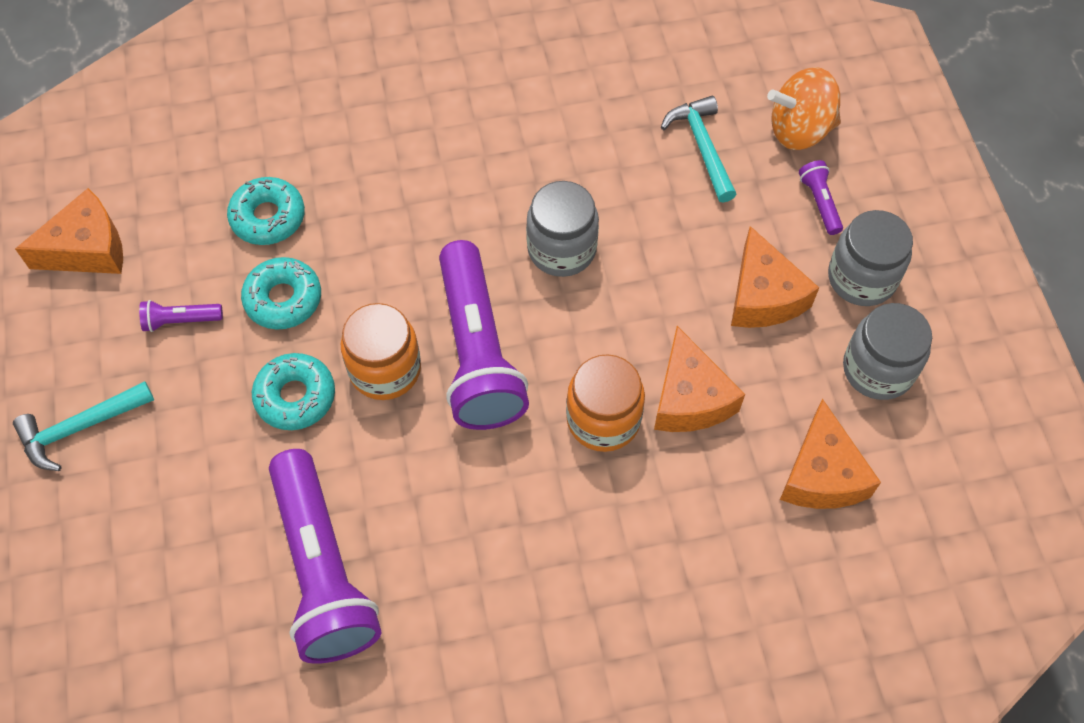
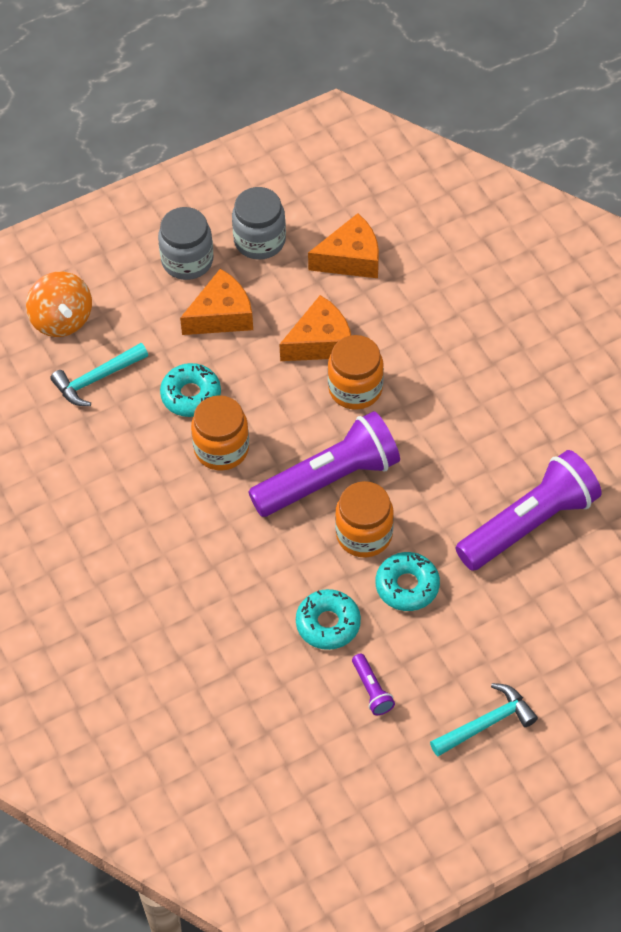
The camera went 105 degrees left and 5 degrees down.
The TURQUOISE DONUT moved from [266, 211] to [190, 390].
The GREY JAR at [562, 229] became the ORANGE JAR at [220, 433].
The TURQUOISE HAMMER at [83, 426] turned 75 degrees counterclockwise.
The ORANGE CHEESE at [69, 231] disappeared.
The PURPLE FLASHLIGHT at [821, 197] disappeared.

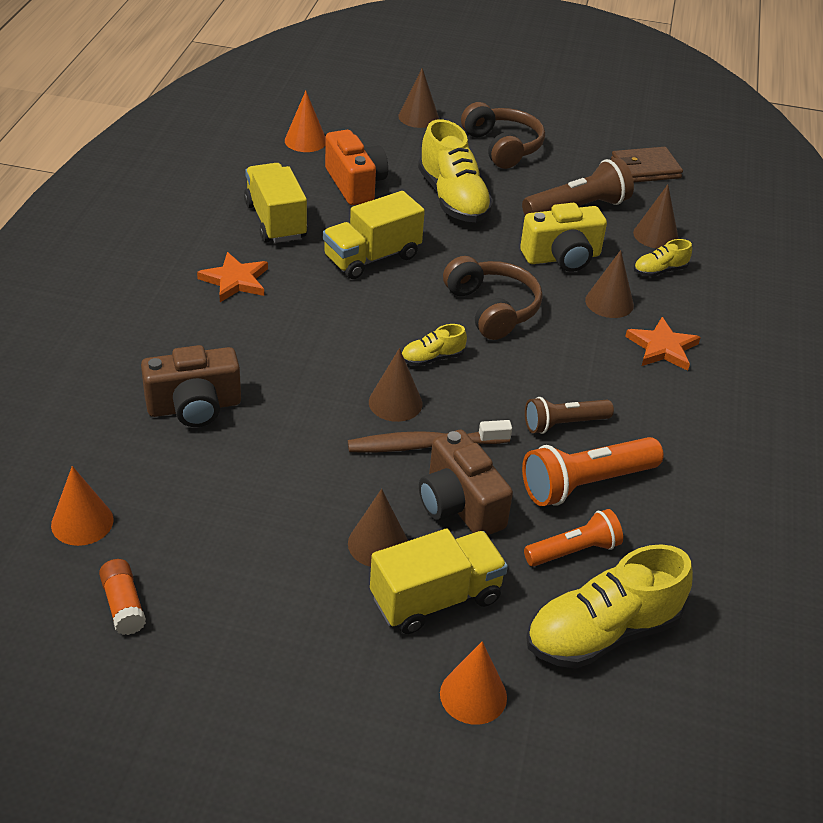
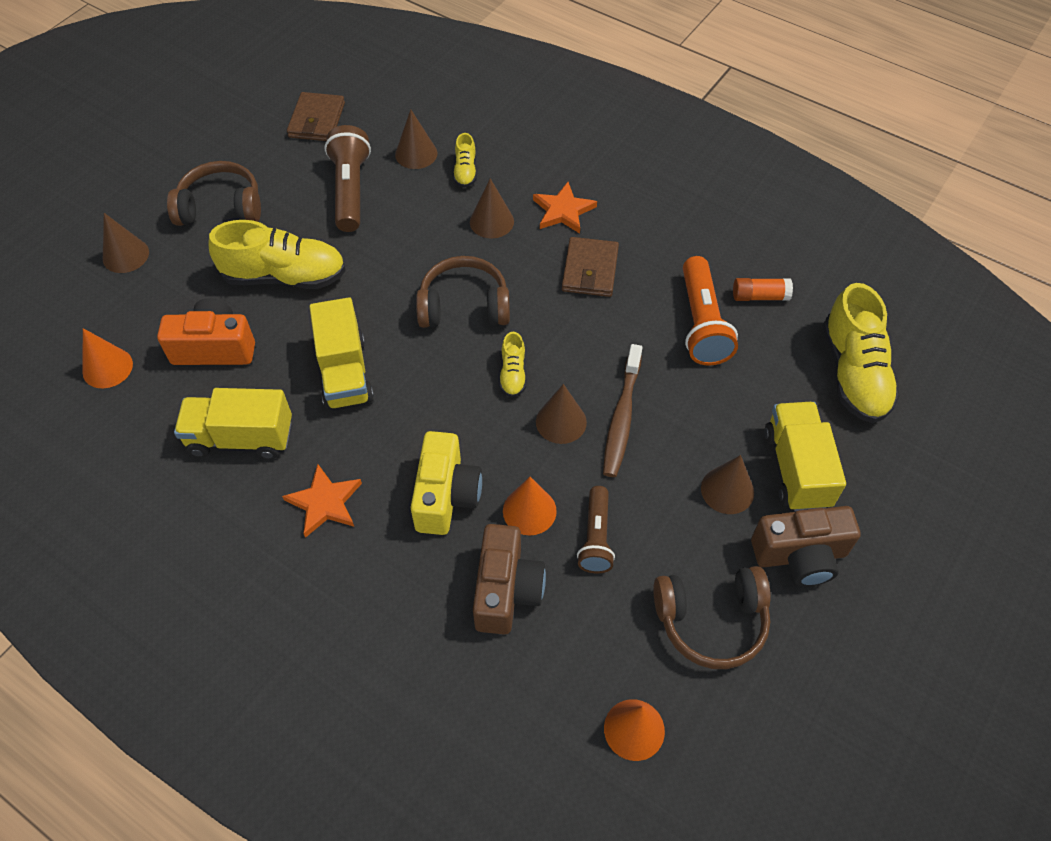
The camera went 65 degrees left and 15 degrees up.
The YELLOW CAMERA moved from [563, 237] to [446, 483].
The ORANGE CONE moved from [473, 683] to [530, 506].
The BROWN WALLET at [590, 267] appeared.
The BROWN FLASHLIGHT moved from [569, 415] to [596, 529].
The BROWN HEADPHONES at [712, 617] appeared.
The ORANGE GLUE STICK moved from [122, 597] to [763, 289].
The BROWN CAMERA moved from [466, 482] to [806, 546].
The ORANGE FLASHLIGHT at [573, 537] disappeared.

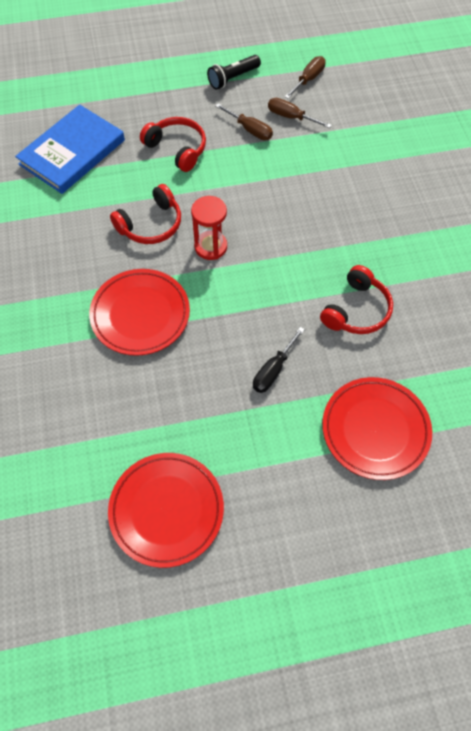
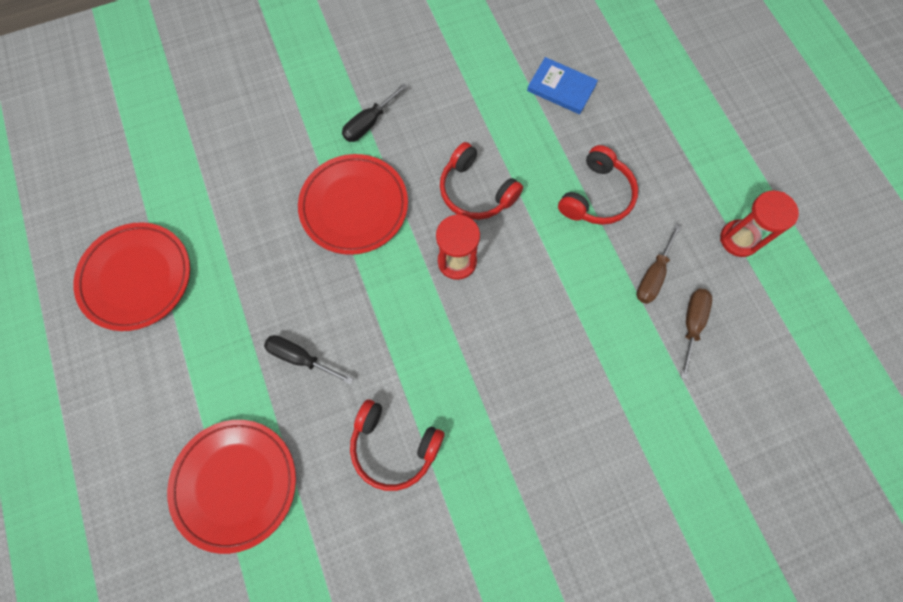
The camera went 80 degrees right and 10 degrees up.
The BLACK SCREWDRIVER at [374, 112] appeared.
The BLUE BOOK at [70, 149] changed to 0.55 times the size.
The BLACK FLASHLIGHT at [234, 72] was replaced by the RED HOURGLASS at [759, 224].
The BROWN SCREWDRIVER at [305, 77] disappeared.

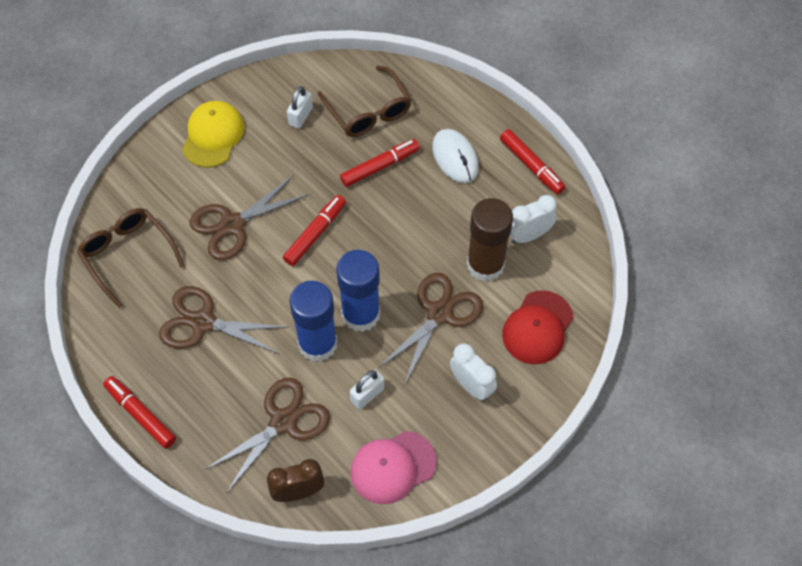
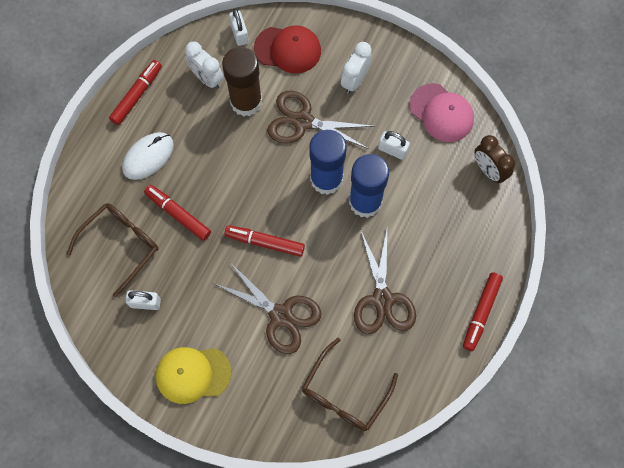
The camera went 110 degrees left and 10 degrees up.
The WHITE PADLOCK at [239, 27] appeared.
The BROWN SCISSORS at [267, 435] disappeared.

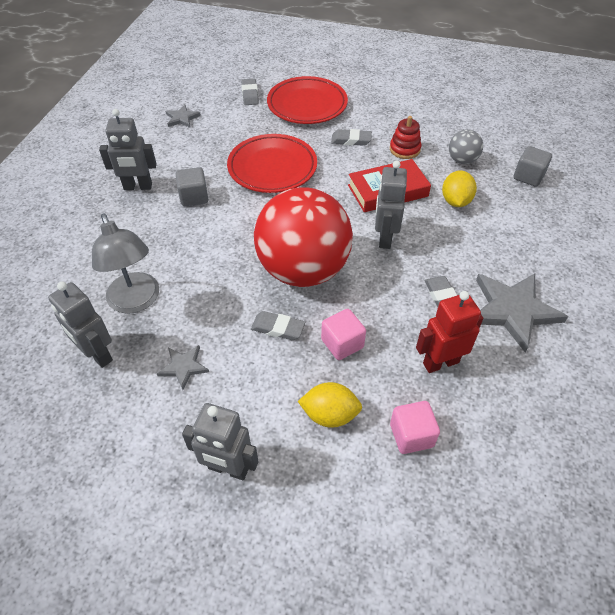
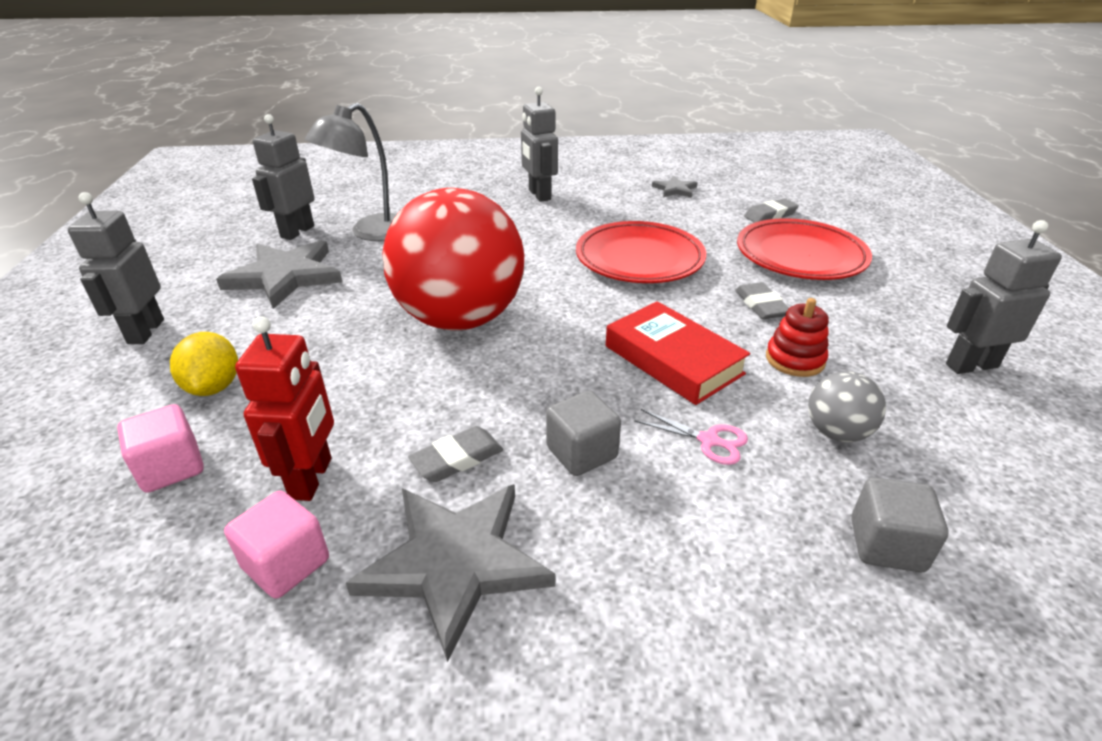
The camera went 70 degrees right and 15 degrees down.
The GREY STAR at [183, 367] changed to 2.01 times the size.
The PINK CUBE moved from [343, 334] to [276, 545].
The RED ROBOT at [449, 332] turned 45 degrees clockwise.
The GREY CUBE moved from [192, 186] to [583, 433].
The YELLOW LEMON at [459, 189] was replaced by the PINK SCISSORS at [691, 437].
The GREY ROBOT moved from [391, 205] to [1004, 297].
The GREY ERASER at [278, 325] disappeared.

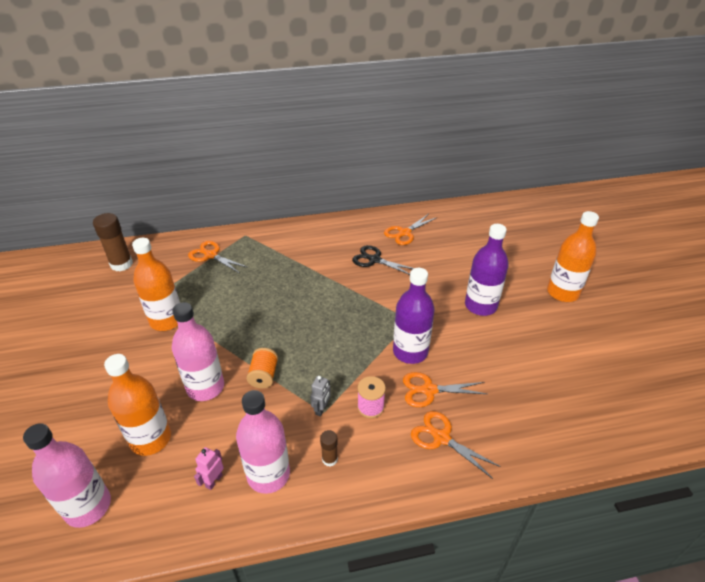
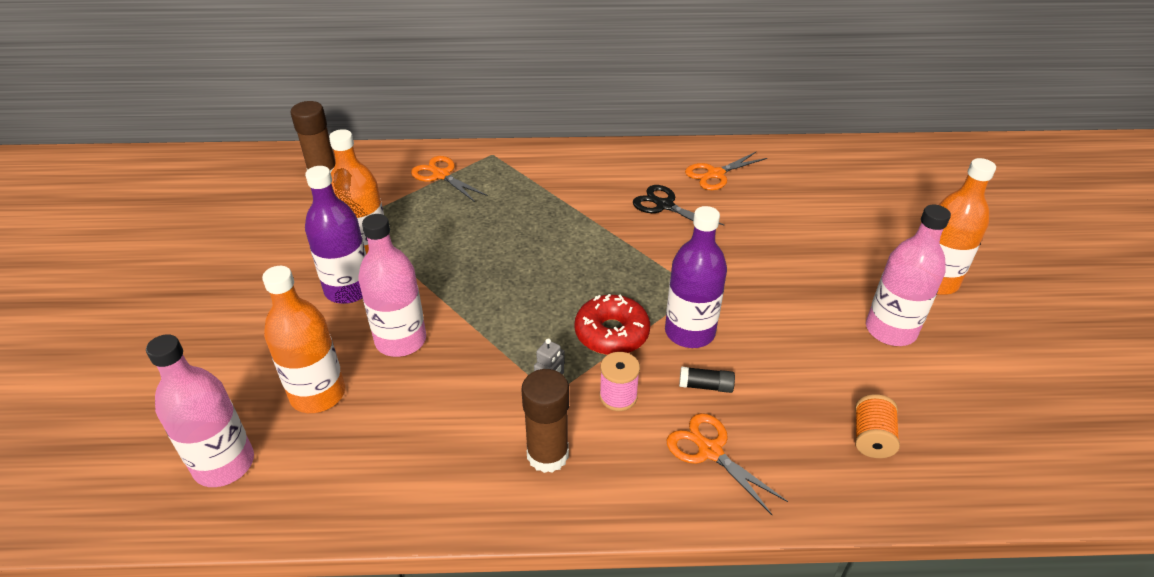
The camera went 10 degrees right and 0 degrees up.
The PURPLE BOTTLE moved from [487, 270] to [335, 235].
The BROWN GLUE STICK at [329, 448] changed to 1.90 times the size.
The RED DONUT at [612, 324] appeared.
The ORANGE SCISSORS at [445, 389] was replaced by the BLACK GLUE STICK at [707, 380].
The ORANGE SPOOL moved from [262, 368] to [877, 426].
The PINK BOTTLE moved from [263, 442] to [908, 275].
The PINK ROBOT at [209, 468] disappeared.

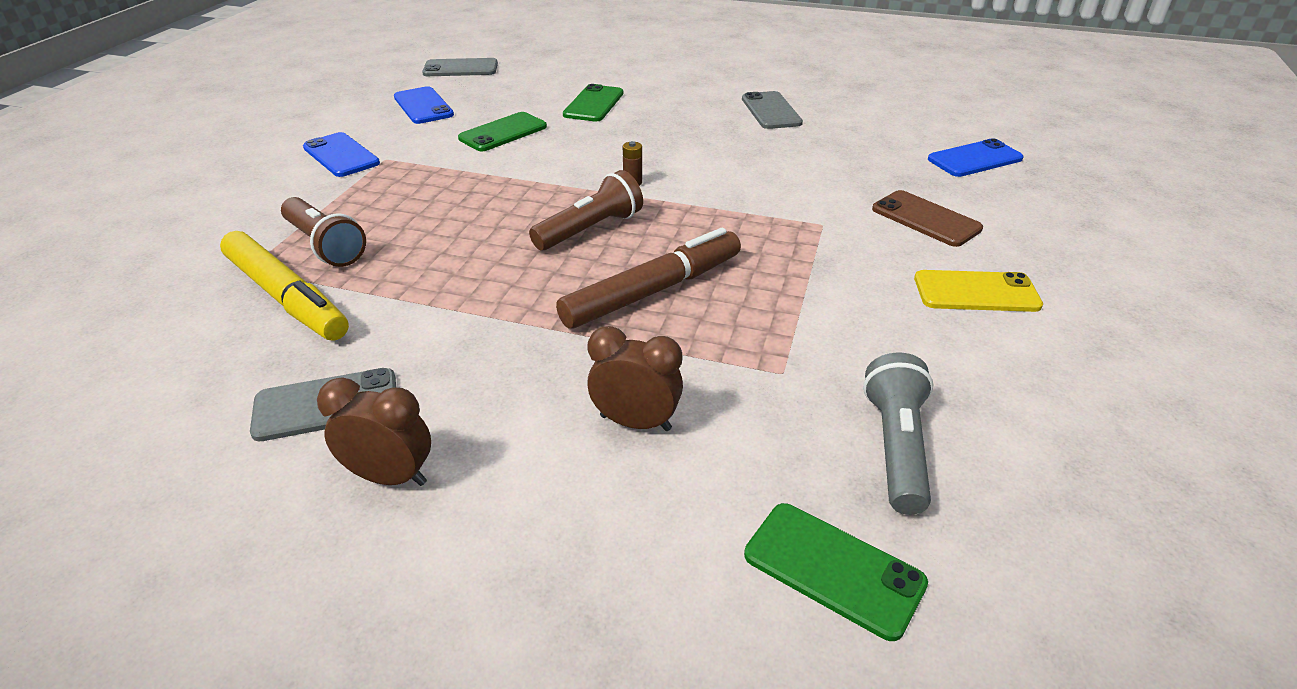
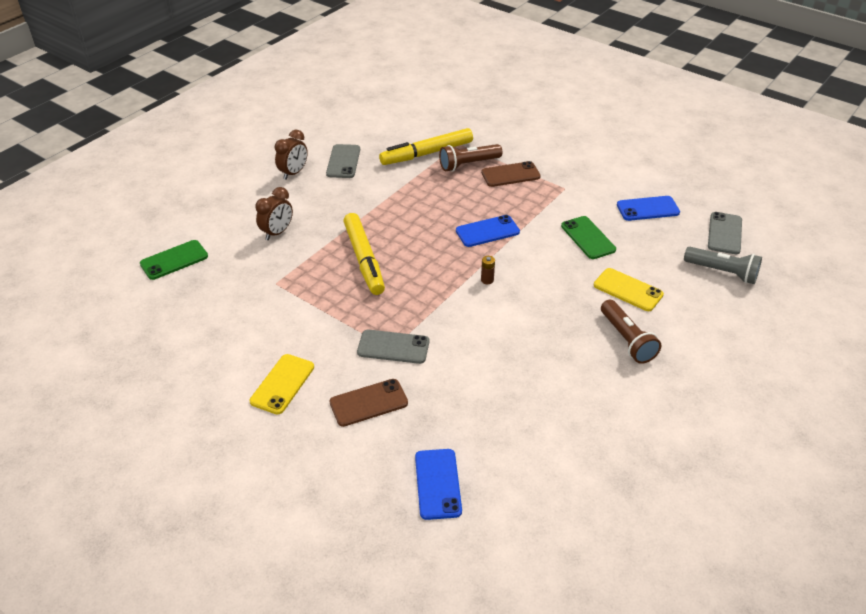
The camera went 110 degrees right and 5 degrees up.
The BROWN MARKER at [648, 278] became the YELLOW MARKER at [364, 254].
The GREY PHONE moved from [772, 110] to [393, 347].
The BLUE PHONE moved from [341, 154] to [488, 231].
The BROWN PHONE at [511, 174] appeared.
The GREEN PHONE at [593, 103] became the YELLOW PHONE at [629, 289].
The BROWN FLASHLIGHT moved from [586, 210] to [631, 332].
The GREY FLASHLIGHT moved from [898, 434] to [723, 265].

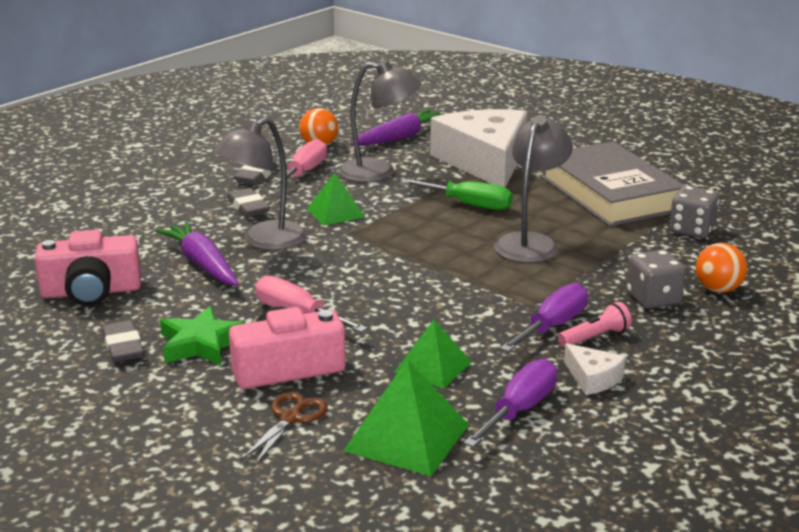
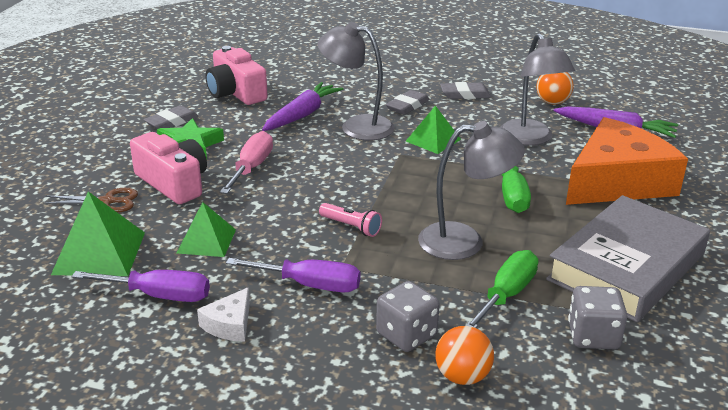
The camera went 65 degrees right and 5 degrees up.
The PINK FLASHLIGHT moved from [595, 325] to [350, 220].
The GREEN SCREWDRIVER at [501, 289] appeared.
The WHITE CHEESE at [478, 148] became the ORANGE CHEESE at [627, 161].
The PINK SCREWDRIVER at [298, 164] disappeared.

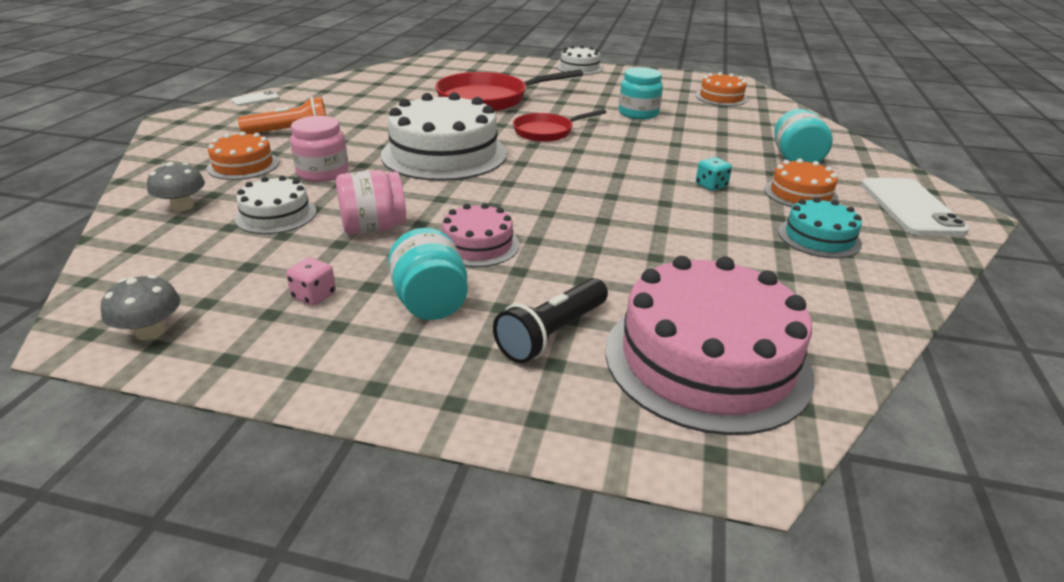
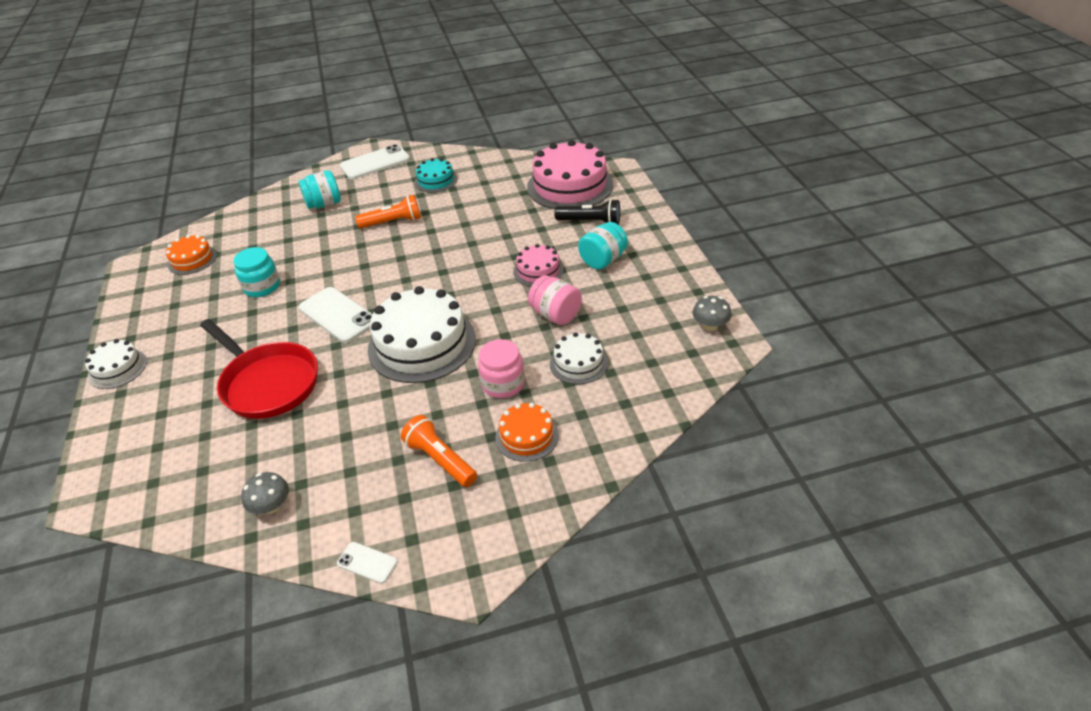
The camera went 115 degrees left and 10 degrees up.
The GREY MUSHROOM moved from [176, 186] to [265, 493].
The RED PAN at [559, 125] was replaced by the WHITE PHONE at [336, 315].
The TURQUOISE DICE at [714, 174] was replaced by the ORANGE FLASHLIGHT at [388, 211].
The PINK DICE at [311, 282] disappeared.
The ORANGE CAKE at [801, 183] disappeared.

